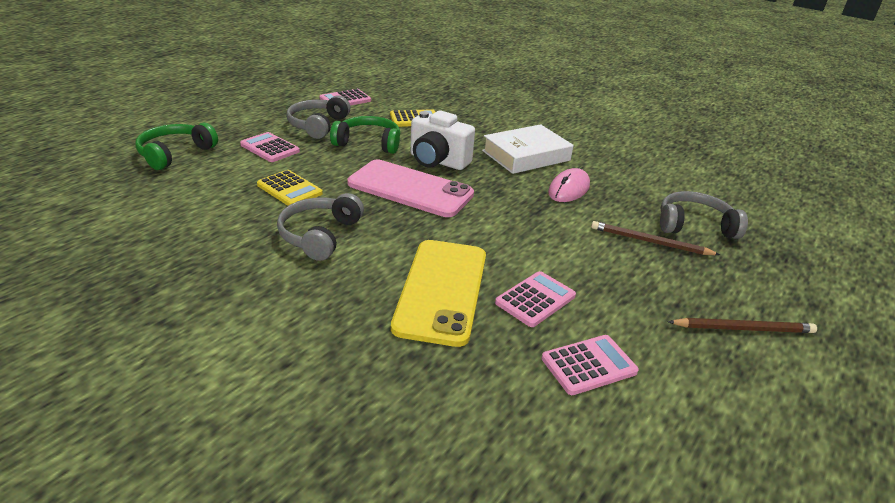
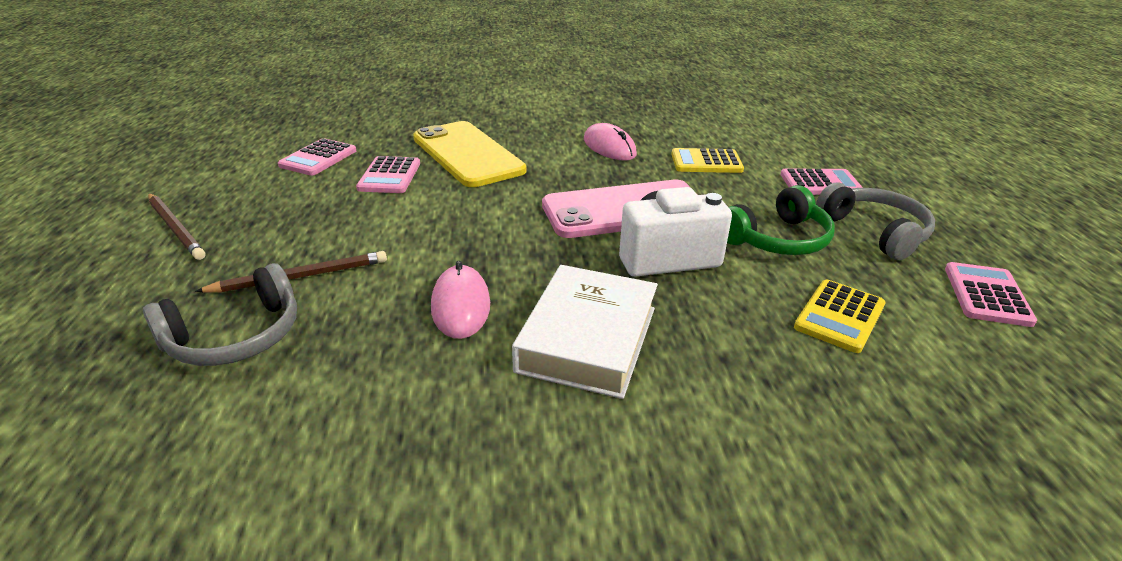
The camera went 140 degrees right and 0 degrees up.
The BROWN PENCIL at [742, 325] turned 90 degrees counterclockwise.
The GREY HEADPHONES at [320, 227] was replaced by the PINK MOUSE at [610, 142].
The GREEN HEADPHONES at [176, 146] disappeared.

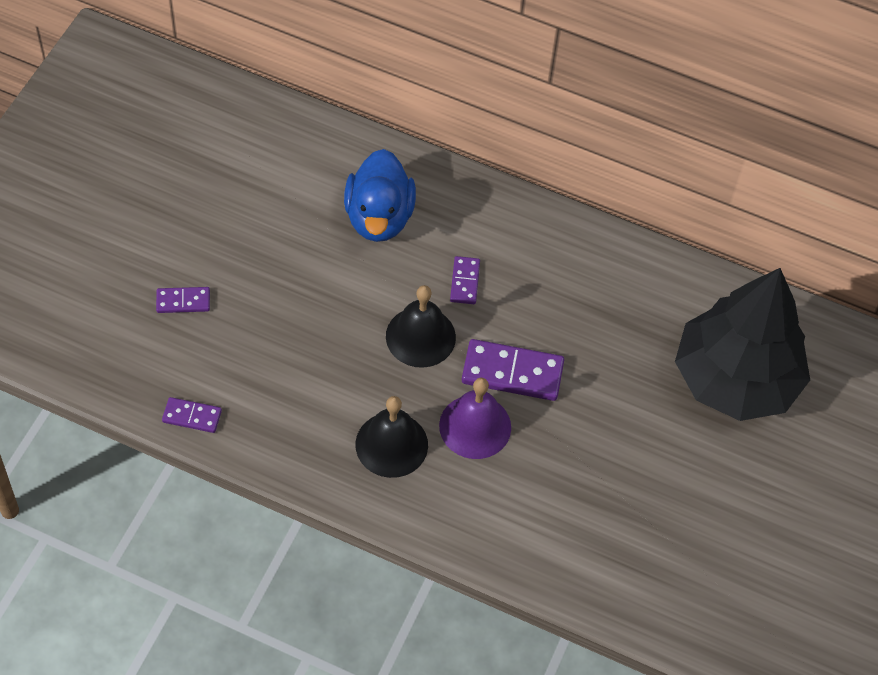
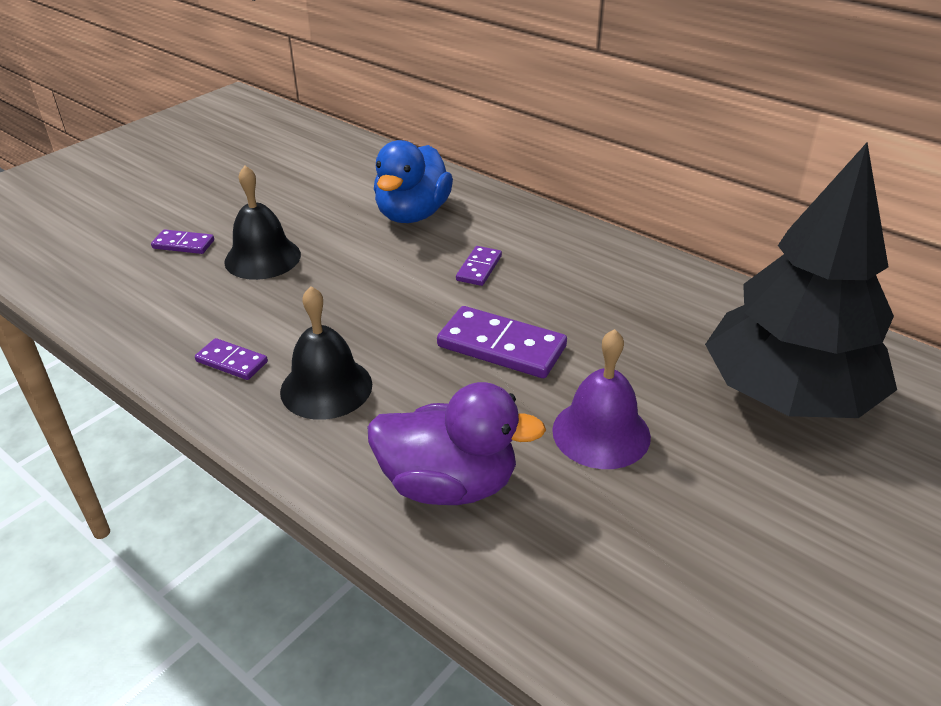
The camera went 20 degrees right and 20 degrees down.
The PURPLE DOMINO moved from [192, 415] to [231, 359].
The BLACK BELL moved from [421, 326] to [262, 223].
The PURPLE DUCK at [457, 443] appeared.
The PURPLE BELL moved from [475, 418] to [601, 399].

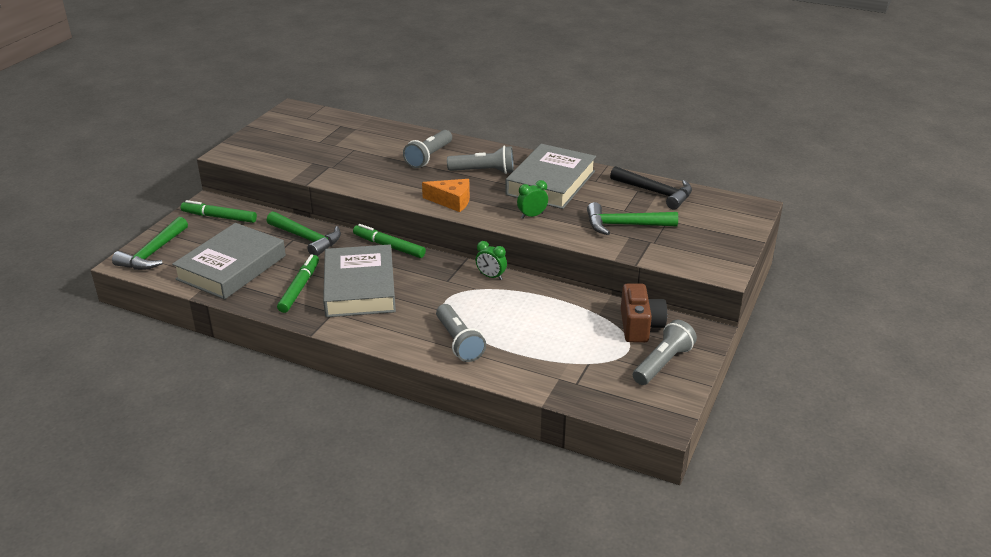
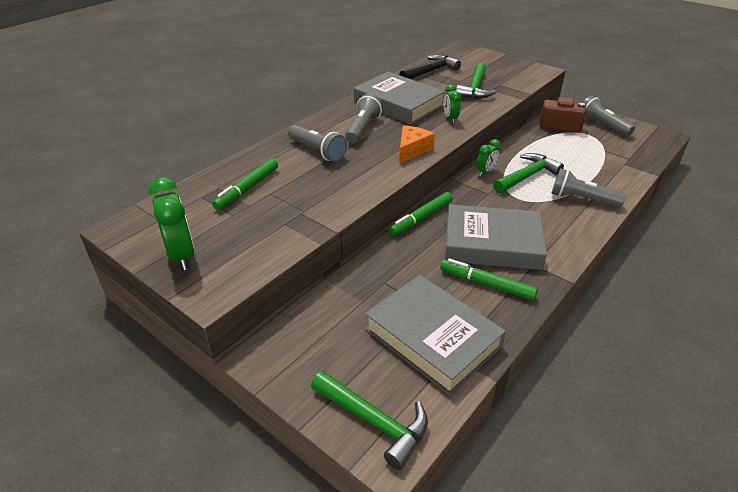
The camera went 75 degrees left and 5 degrees up.
The GREEN CLOCK at [171, 223] appeared.
The GREEN MARKER moved from [219, 211] to [245, 184].
The GREEN HAMMER moved from [304, 233] to [528, 173].
The GREY FLASHLIGHT at [461, 333] turned 150 degrees counterclockwise.

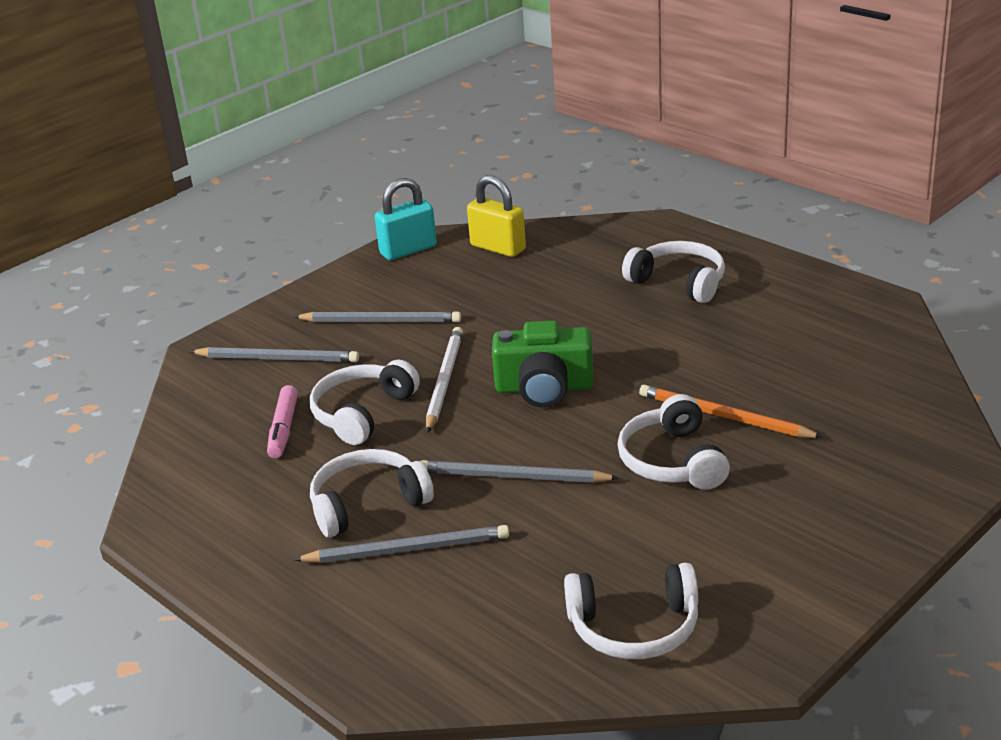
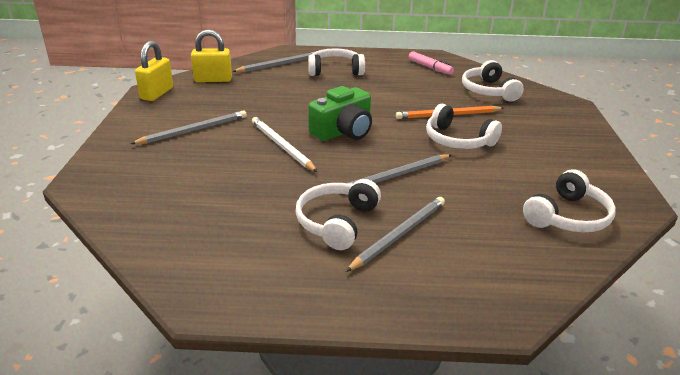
The camera went 45 degrees left and 0 degrees up.
The TURQUOISE PADLOCK at [406, 219] became the YELLOW PADLOCK at [154, 71].
The GREY PENCIL moved from [274, 354] to [273, 62].
The PINK MARKER moved from [282, 421] to [431, 63].
The WHITE HEADPHONES moved from [365, 402] to [493, 81].

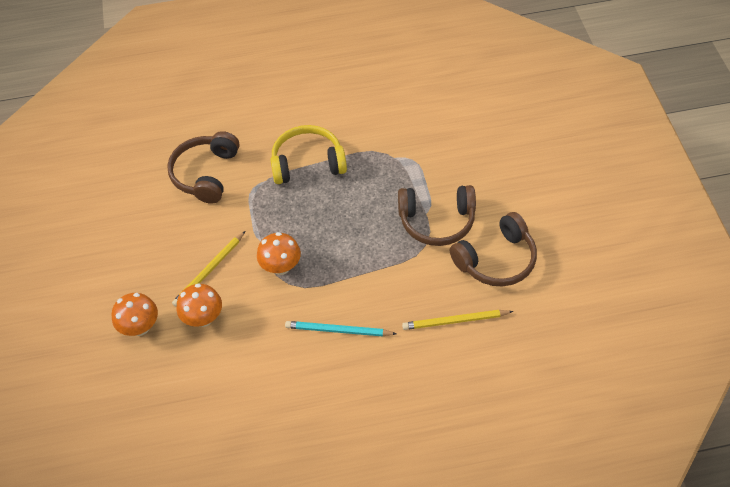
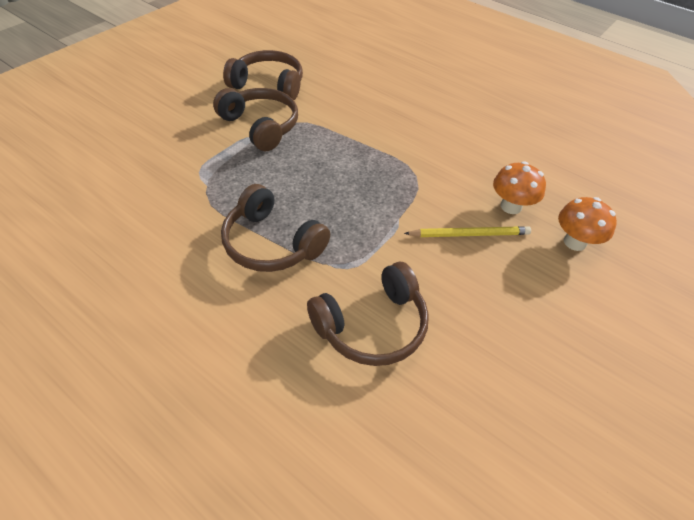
The camera went 135 degrees left and 5 degrees down.
The YELLOW HEADPHONES at [308, 154] became the BROWN HEADPHONES at [275, 228].
The ORANGE MUSHROOM at [279, 253] disappeared.
The TURQUOISE PENCIL at [341, 329] disappeared.
The YELLOW PENCIL at [457, 320] disappeared.

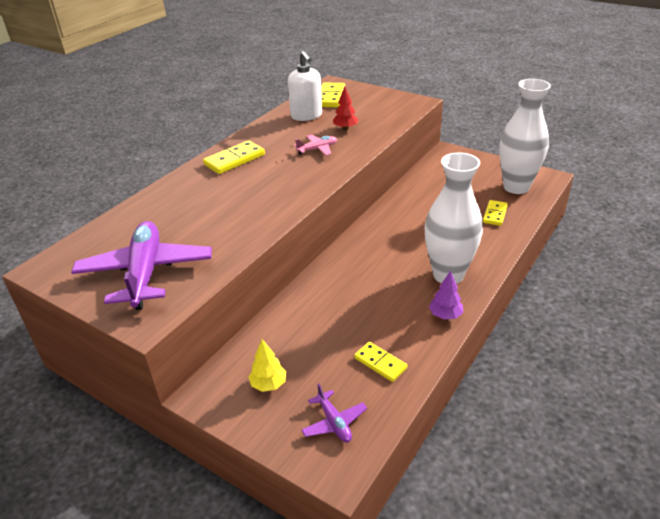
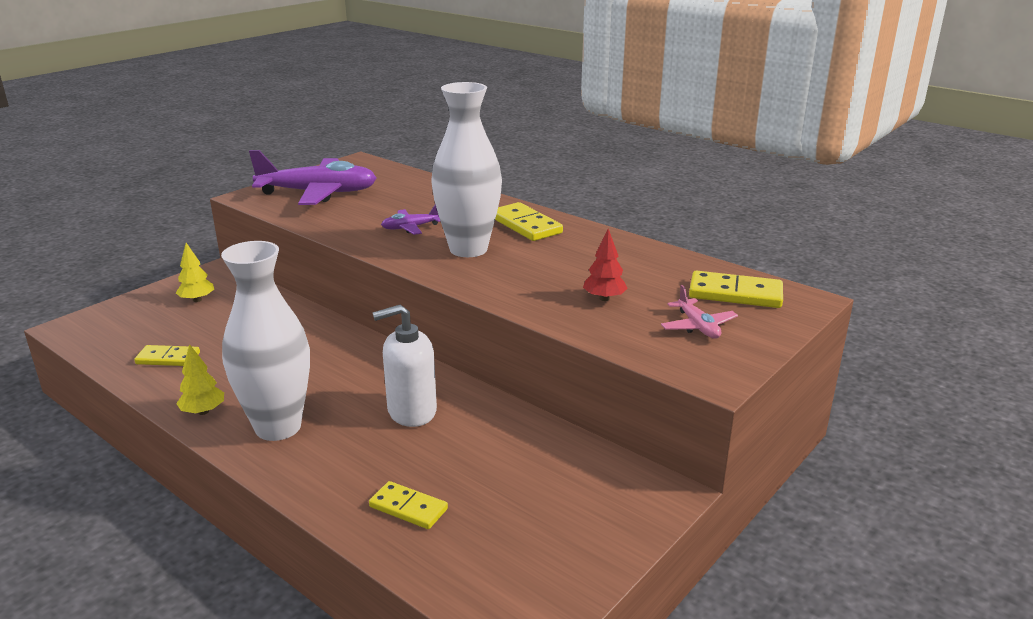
The camera went 95 degrees right and 10 degrees down.
The YELLOW DOMINO at [381, 362] turned 45 degrees clockwise.
The PURPLE TREE at [446, 294] became the YELLOW TREE at [200, 379].
The WHITE SOAP DISPENSER moved from [305, 86] to [404, 366].
The PURPLE PLANE moved from [334, 412] to [411, 219].
The WHITE VASE moved from [525, 136] to [466, 169].
The PINK PLANE moved from [315, 145] to [699, 312].

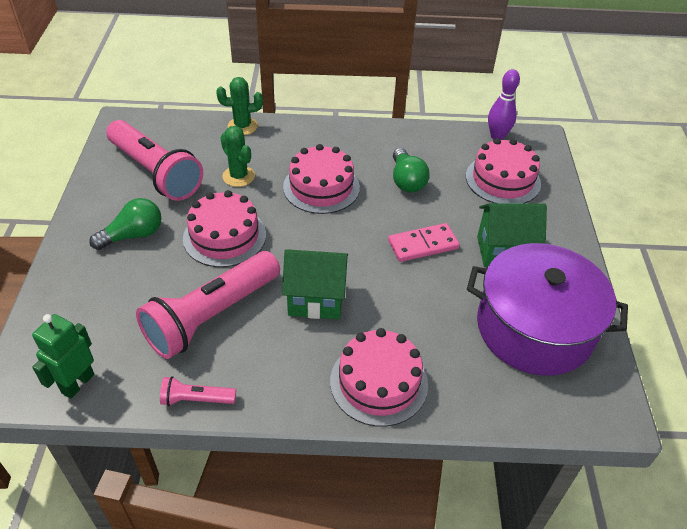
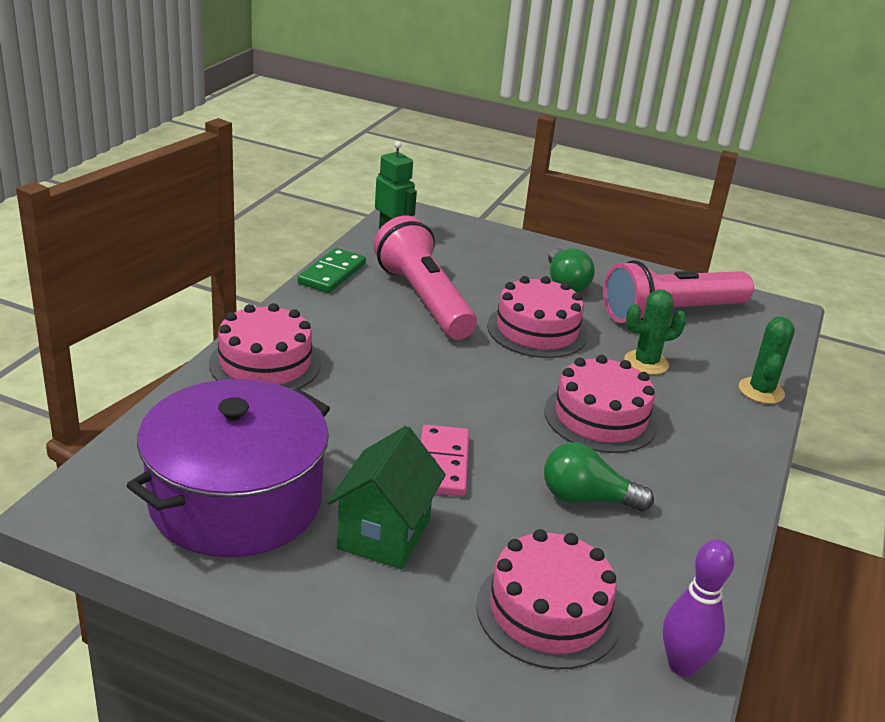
The camera went 110 degrees right and 15 degrees down.
The PINK FLASHLIGHT at [198, 391] was replaced by the GREEN DOMINO at [331, 270].
The GREEN HOUSE at [315, 284] disappeared.

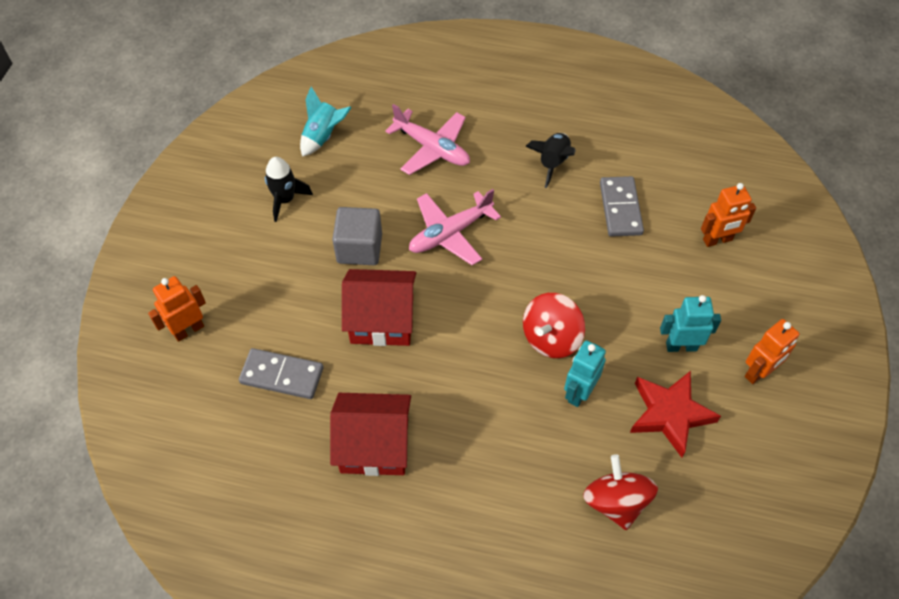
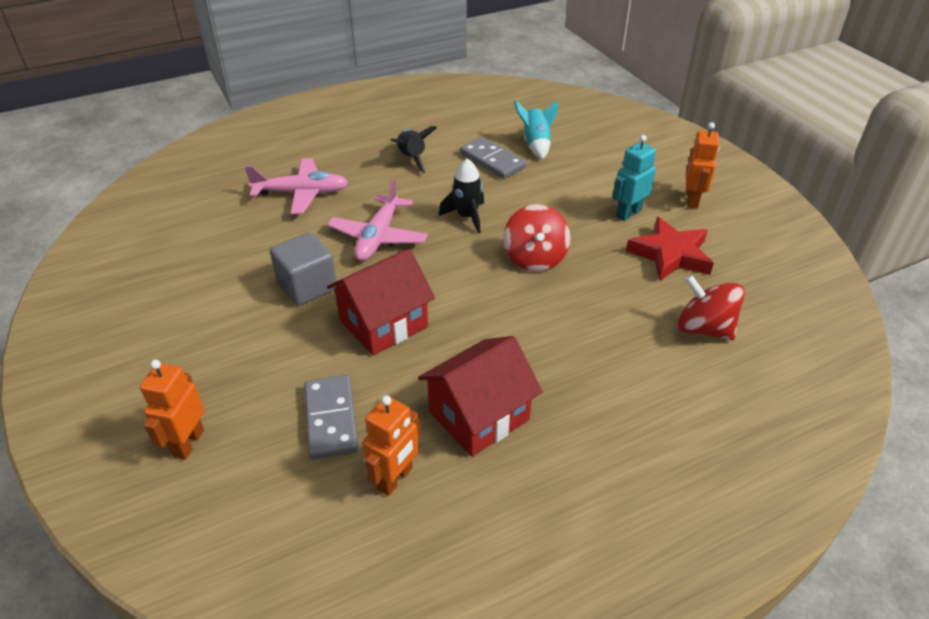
The camera went 40 degrees left and 15 degrees down.
The GREY DOMINO at [281, 373] turned 75 degrees counterclockwise.
The ORANGE ROBOT moved from [728, 215] to [392, 445].
The BLACK ROCKET moved from [289, 189] to [461, 195].
The TURQUOISE ROCKET moved from [326, 122] to [536, 129].
The TURQUOISE ROBOT at [585, 373] disappeared.

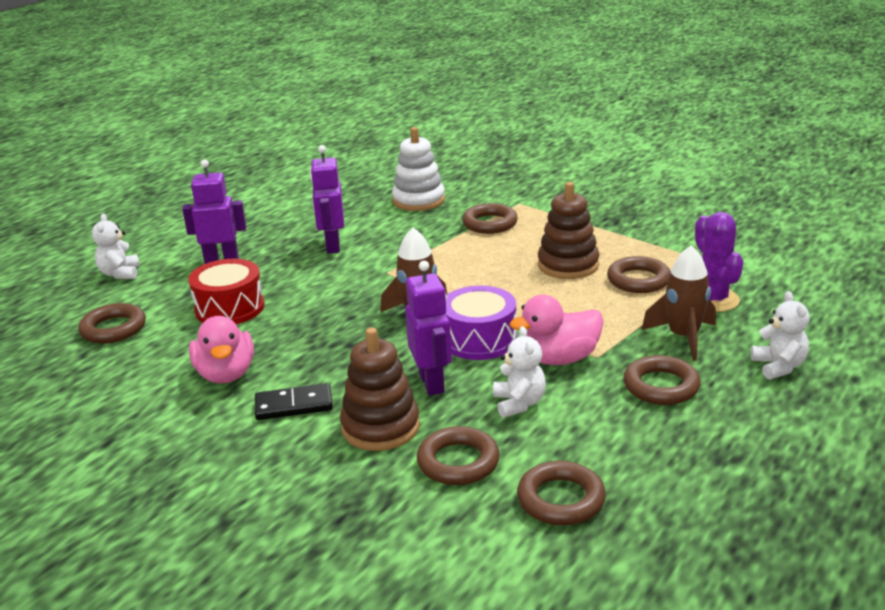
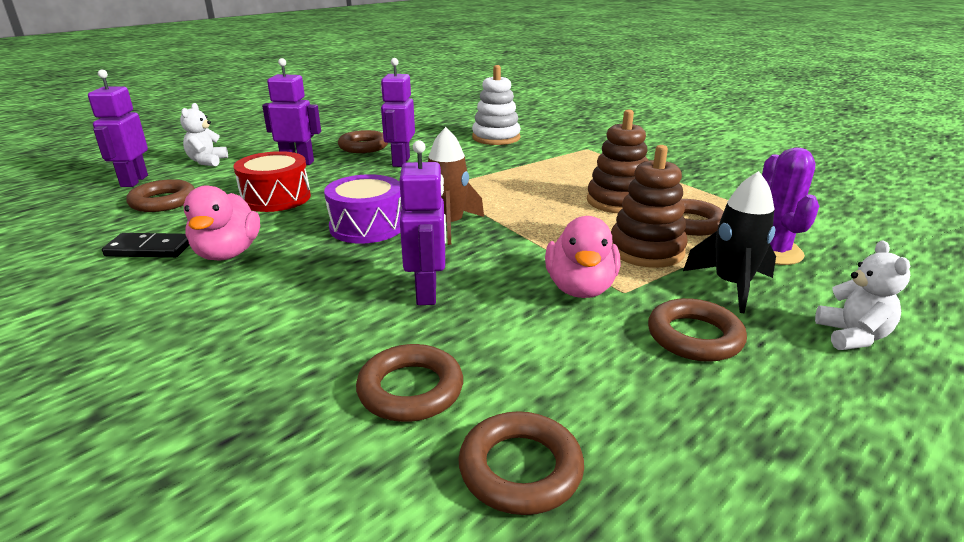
The camera went 10 degrees right and 0 degrees up.
The PURPLE ROBOT at [118, 128] appeared.
The BLACK DOMINO moved from [294, 401] to [145, 245].
The PURPLE DRUM moved from [481, 322] to [363, 208].
The BROWN RING moved from [490, 218] to [363, 141].
The PINK DUCK at [557, 330] turned 75 degrees counterclockwise.
The BROWN STACKING TOY moved from [380, 389] to [649, 206].
The BROWN ROCKET at [679, 303] became the BLACK ROCKET at [729, 242].
The WHITE TEDDY BEAR at [519, 372] disappeared.

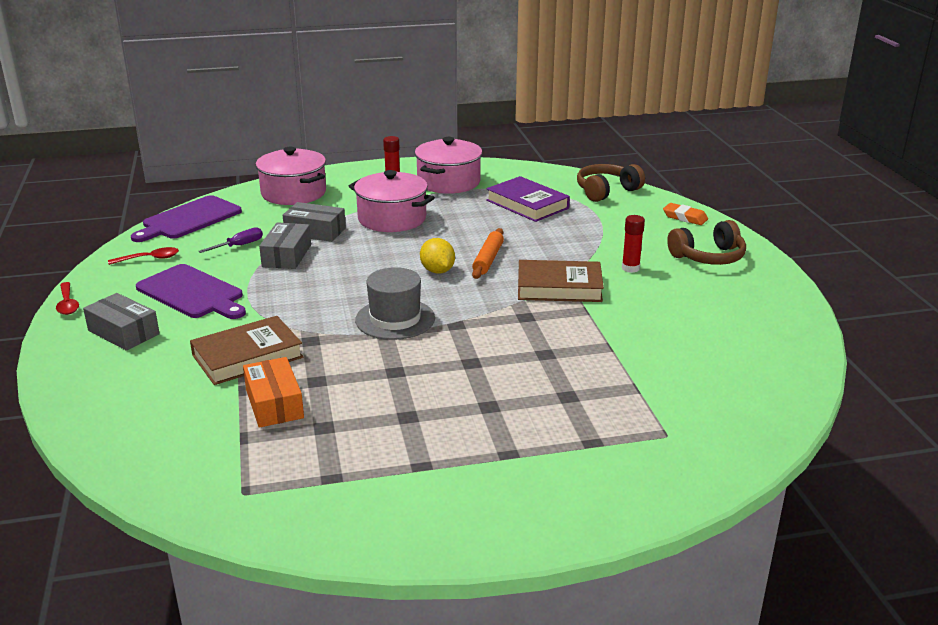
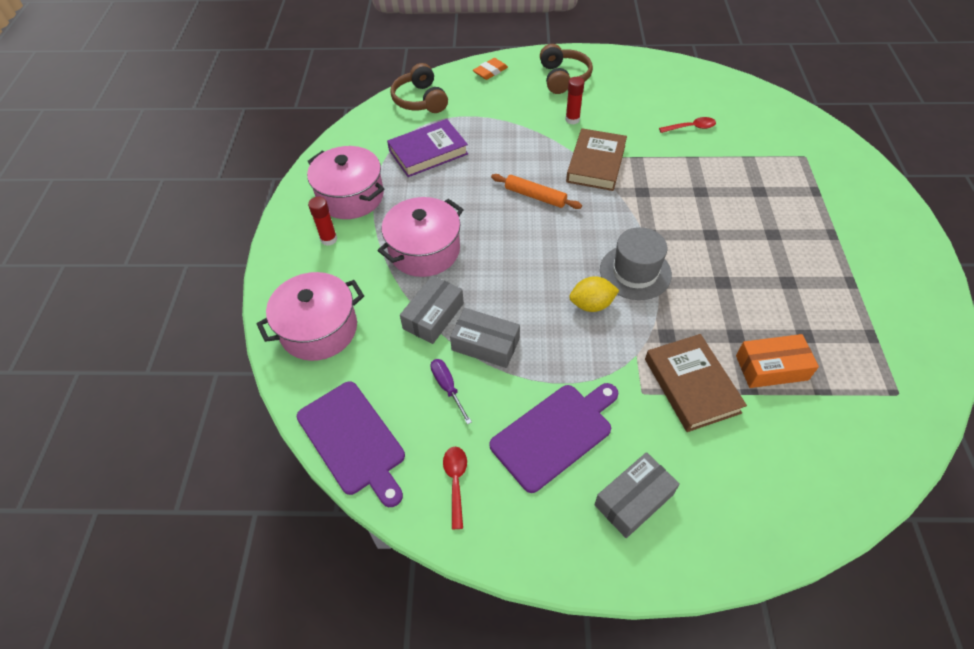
The camera went 75 degrees left and 25 degrees up.
The YELLOW LEMON moved from [437, 256] to [594, 294].
The RED SPOON moved from [67, 298] to [687, 125].

